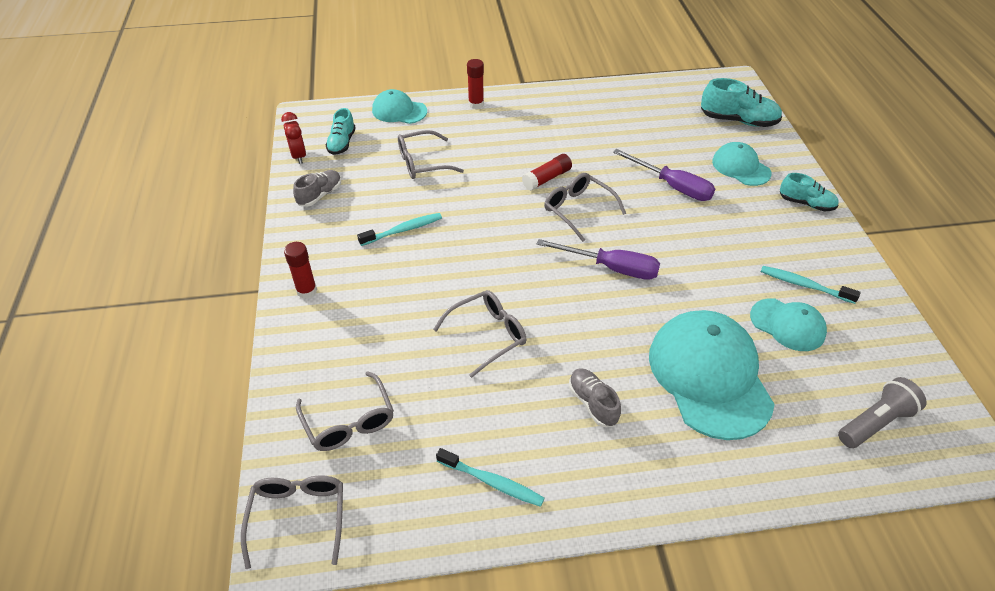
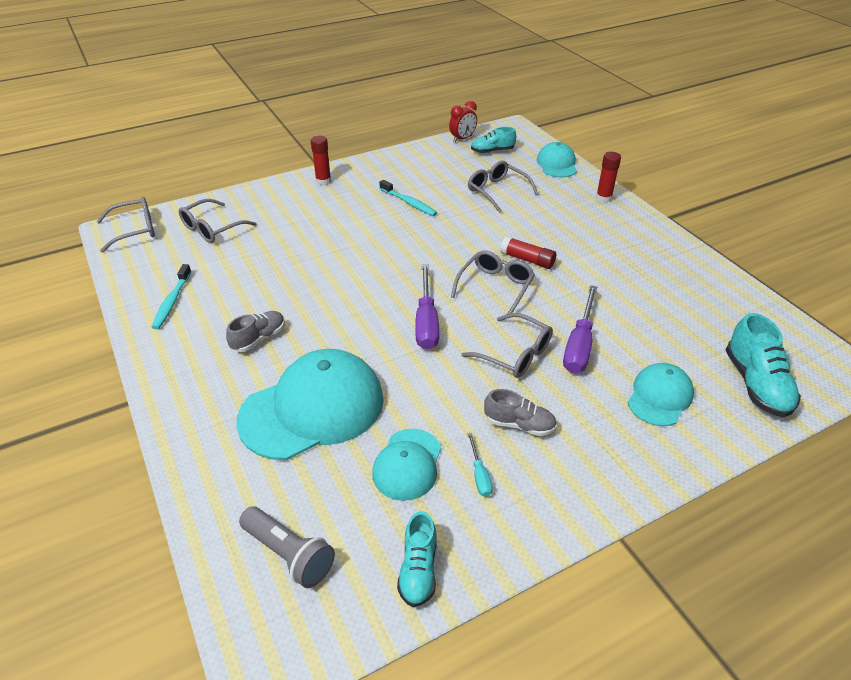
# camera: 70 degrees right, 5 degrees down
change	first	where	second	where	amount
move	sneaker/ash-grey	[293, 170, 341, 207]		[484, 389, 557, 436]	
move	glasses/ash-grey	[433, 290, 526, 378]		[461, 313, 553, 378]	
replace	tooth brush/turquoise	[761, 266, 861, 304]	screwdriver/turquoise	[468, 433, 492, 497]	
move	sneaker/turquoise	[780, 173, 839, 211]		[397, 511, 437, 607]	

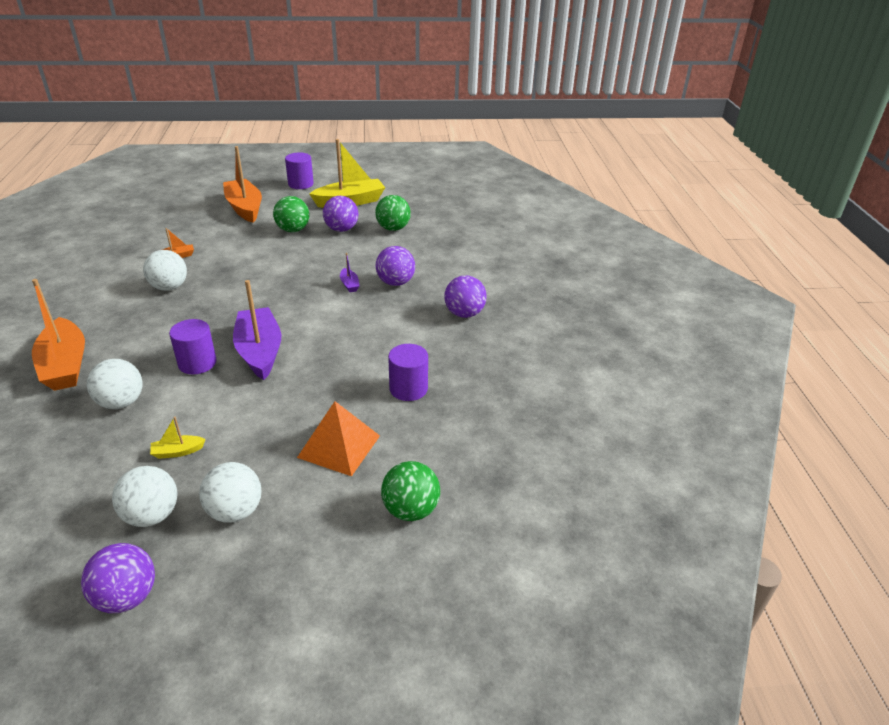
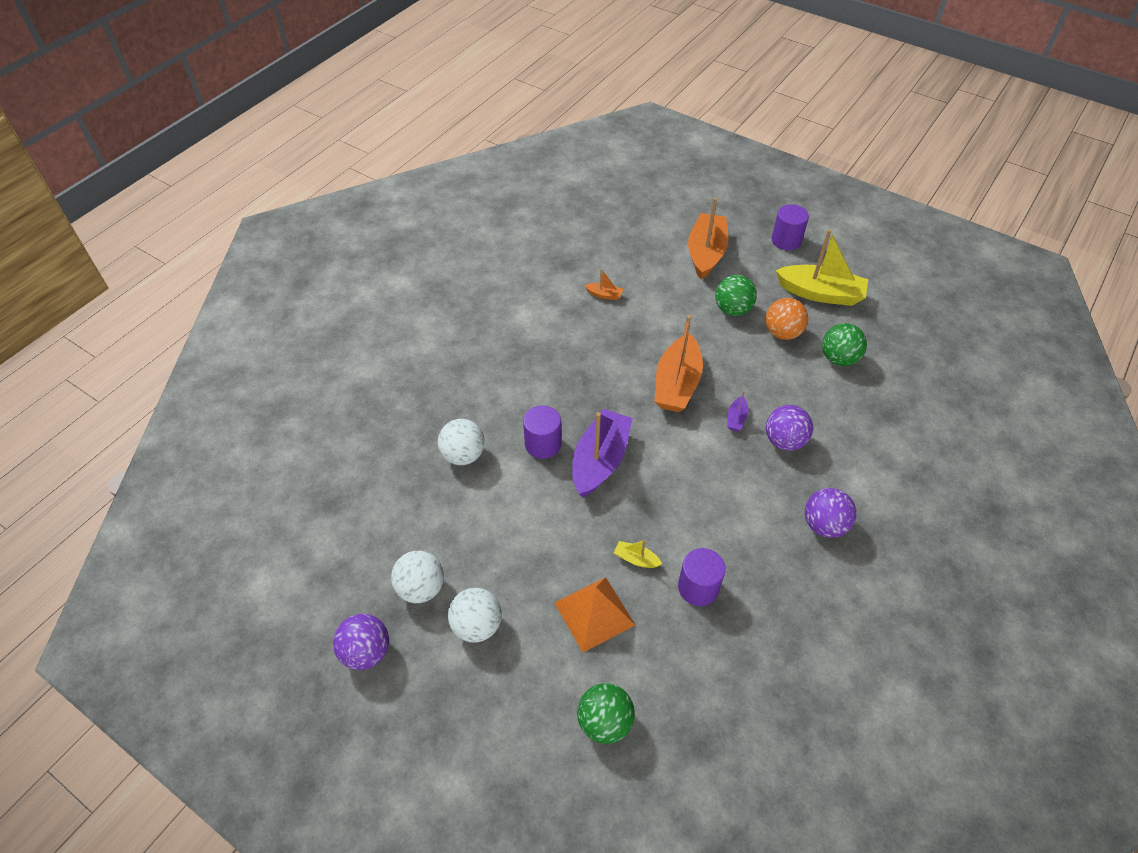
# camera: 40 degrees right, 15 degrees up
change	first	where	second	where	amount
move	toy boat/orange-coloured	[32, 279, 85, 391]		[654, 315, 703, 412]	
delete	ball/snow-white	[143, 250, 187, 291]			
move	toy boat/yellow	[150, 417, 206, 459]		[614, 540, 662, 568]	
recolor	ball/violet	[323, 196, 358, 232]	ball/orange-coloured	[765, 298, 808, 340]	

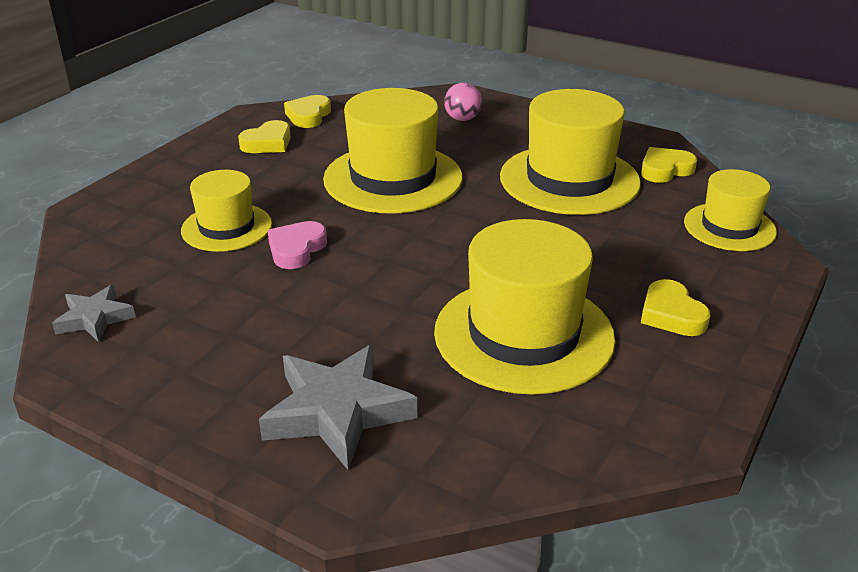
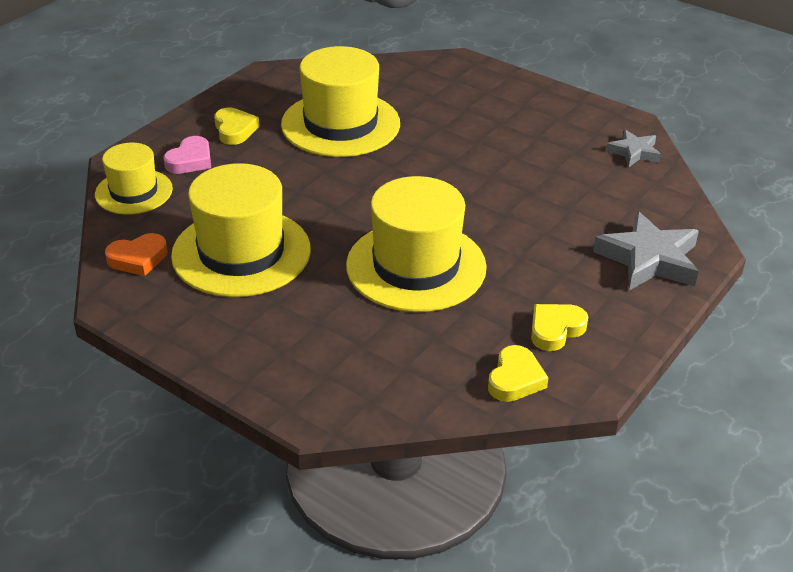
# camera: 175 degrees left, 5 degrees up
change	first	where	second	where	amount
delete	hat/yellow	[181, 170, 272, 252]			
move	star/ash-grey	[259, 344, 417, 470]		[593, 211, 699, 291]	
move	heart/rosy	[267, 221, 327, 269]		[164, 136, 211, 174]	
delete	ball/rosy	[444, 83, 482, 121]			
recolor	heart/yellow	[641, 147, 697, 183]	heart/orange-coloured	[105, 233, 167, 276]	

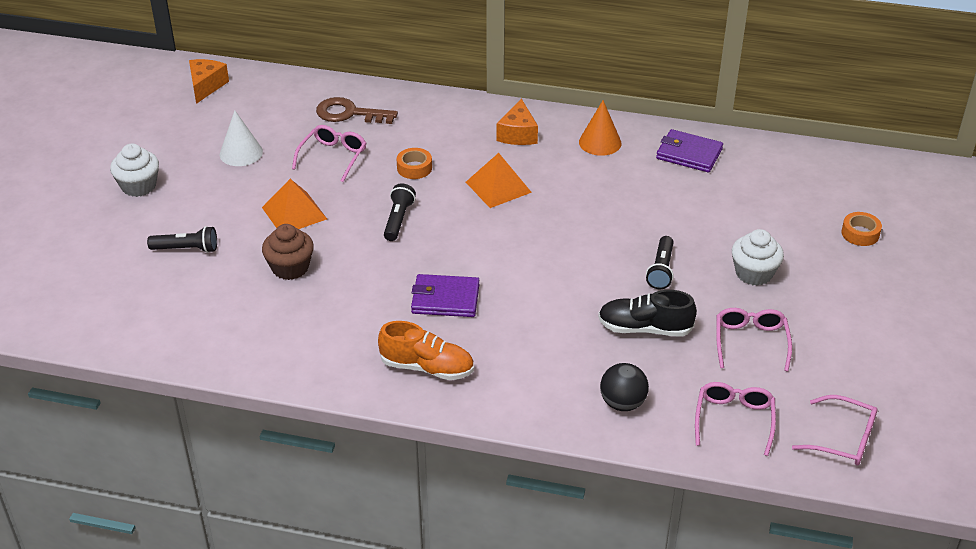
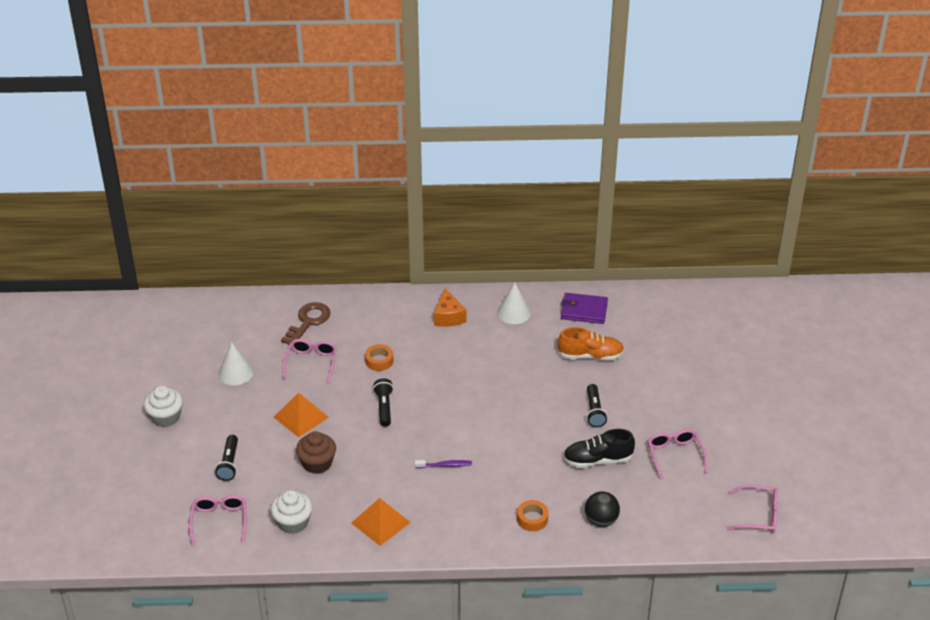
# camera: 15 degrees left, 0 degrees up
change	first	where	second	where	amount
rotate	flashlight/jet-black	[147, 226, 217, 253]		[215, 435, 238, 481]	105 degrees clockwise
delete	piece of cheese/orange-coloured	[189, 59, 229, 104]			
rotate	latchkey/russet	[316, 97, 398, 124]		[281, 302, 331, 346]	120 degrees clockwise
move	sneaker/orange-coloured	[378, 321, 474, 380]		[557, 327, 624, 360]	
replace	billfold/violet	[411, 274, 479, 317]	tooth brush/violet	[415, 460, 472, 468]	
move	solid pyramid/orange-coloured	[466, 153, 532, 208]		[351, 498, 411, 546]	
recolor	cone shape/orange-coloured	[579, 100, 622, 156]	cone shape/snow-white	[497, 282, 531, 324]	
move	glasses/rosy	[695, 382, 776, 456]		[189, 495, 246, 546]	
move	muffin/snow-white	[732, 229, 784, 286]		[271, 490, 313, 534]	
move	sticky tape/orange-coloured	[841, 212, 882, 246]		[517, 500, 548, 531]	

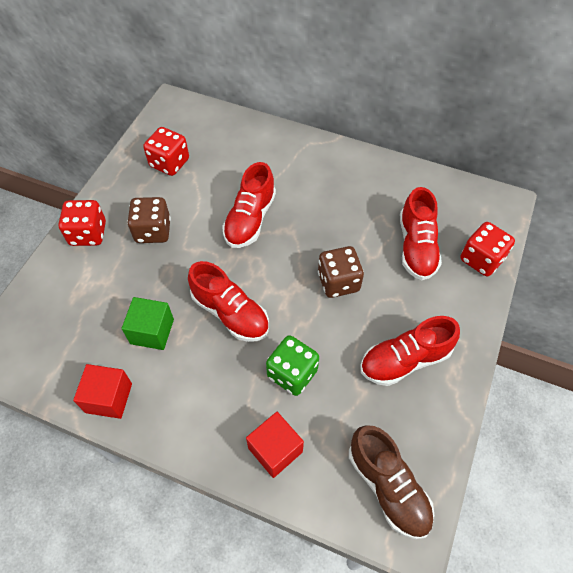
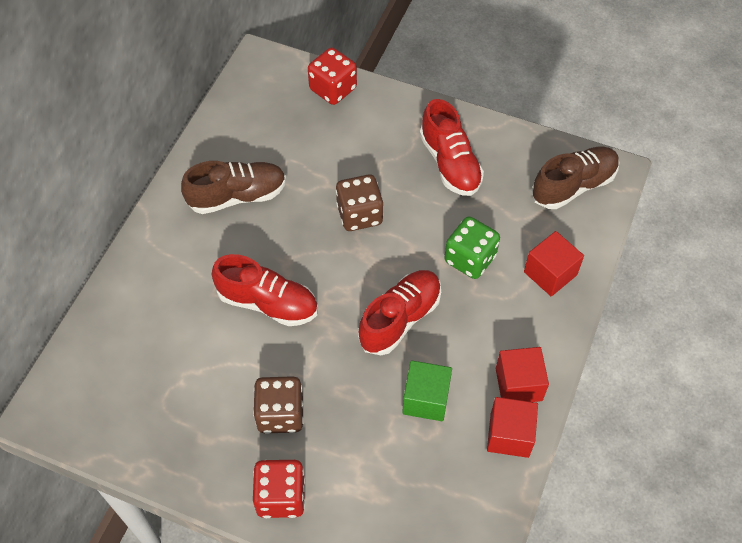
# camera: 90 degrees left, 0 degrees up
change	first	where	second	where	amount
delete	game die/crimson	[143, 127, 189, 176]			
delete	sneaker/crimson	[400, 187, 442, 280]			
insert			sneaker/russet	[181, 161, 286, 214]	
insert			cube/crimson	[496, 347, 549, 402]	

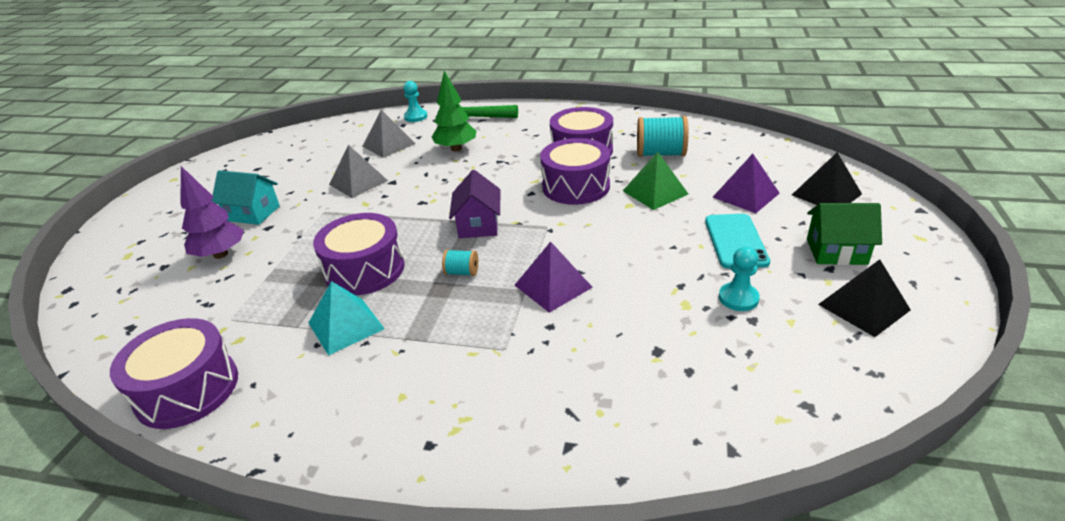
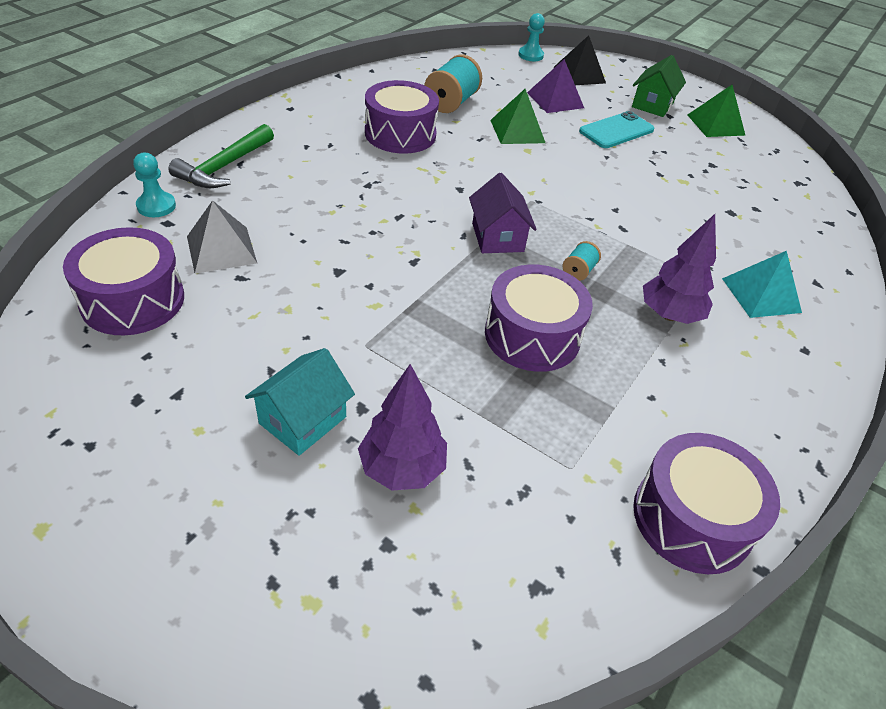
# camera: 75 degrees left, 10 degrees up
change	first	where	second	where	amount
move	solid pyramid/turquoise	[309, 281, 385, 356]		[722, 251, 802, 318]	
delete	solid pyramid/ash-grey	[329, 145, 388, 198]			
delete	tree/emerald	[432, 71, 476, 152]			
rotate	toy house/violet	[449, 170, 500, 238]		[469, 173, 537, 253]	60 degrees clockwise
delete	solid pyramid/violet	[514, 241, 593, 313]			
move	snare drum/violet	[540, 138, 610, 205]		[63, 227, 184, 335]	
rotate	phone/turquoise	[705, 214, 770, 269]		[579, 111, 654, 148]	60 degrees counterclockwise
move	chess pawn/turquoise	[719, 247, 760, 311]		[518, 13, 545, 61]	
recolor	solid pyramid/jet-black	[818, 259, 911, 337]	solid pyramid/emerald	[688, 85, 746, 137]	
insert			tree/violet	[643, 214, 716, 324]	

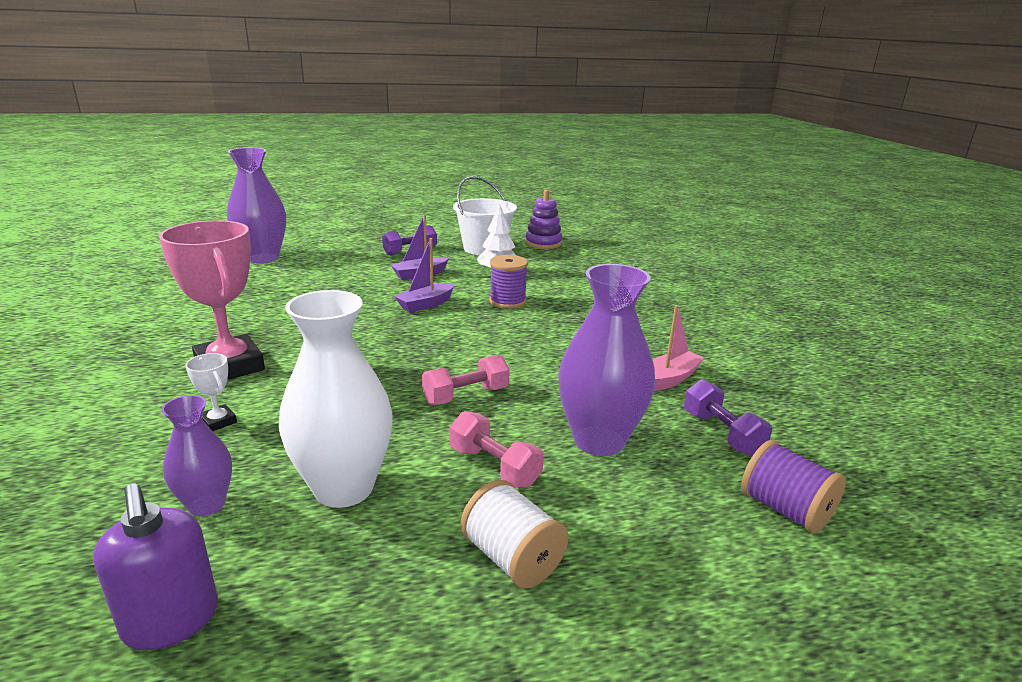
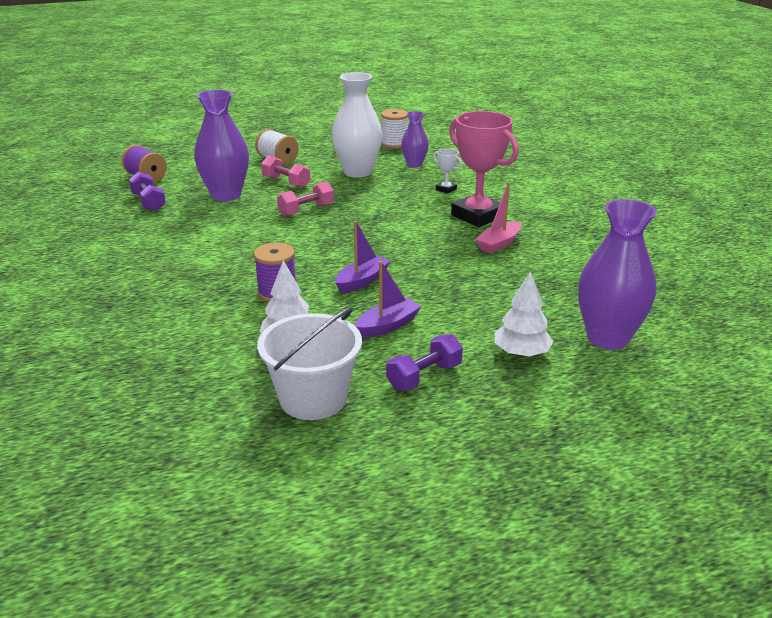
# camera: 175 degrees right, 5 degrees up
change	first	where	second	where	amount
replace	soap dispenser/violet	[93, 483, 218, 650]	spool/snow-white	[381, 109, 408, 149]	
delete	stacking rings/violet	[525, 189, 562, 249]			
move	toy boat/rosy	[653, 305, 704, 391]		[475, 182, 521, 254]	
insert			tree/snow-white	[495, 271, 554, 357]	

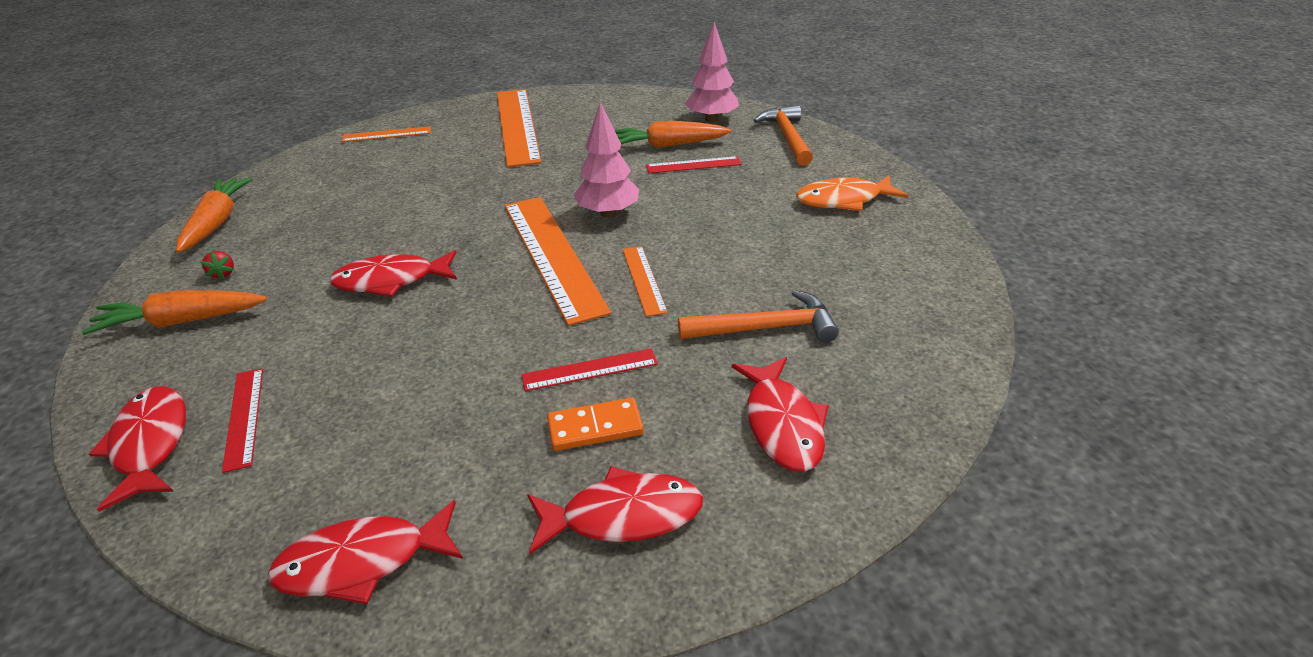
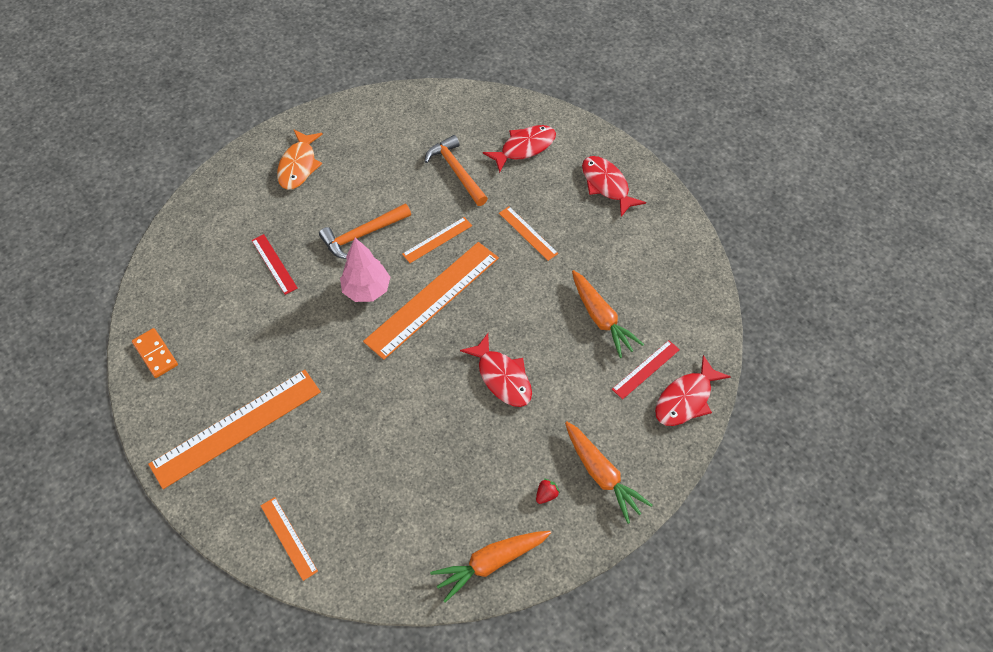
# camera: 115 degrees left, 20 degrees up
change	first	where	second	where	amount
delete	fish/crimson	[267, 500, 463, 604]			
recolor	ruler/crimson	[521, 348, 658, 391]	ruler/orange-coloured	[499, 206, 558, 261]	
move	domino tile/orange-coloured	[547, 398, 644, 451]		[132, 328, 178, 378]	
move	root vegetable/orange-coloured	[615, 121, 731, 148]		[572, 270, 644, 358]	
delete	tree/rosy	[685, 22, 739, 123]			
move	carpenter's hammer/orange-coloured	[753, 105, 813, 166]		[319, 204, 411, 259]	
rotate	fish/orange-coloured	[796, 175, 908, 211]		[277, 130, 323, 190]	45 degrees clockwise

